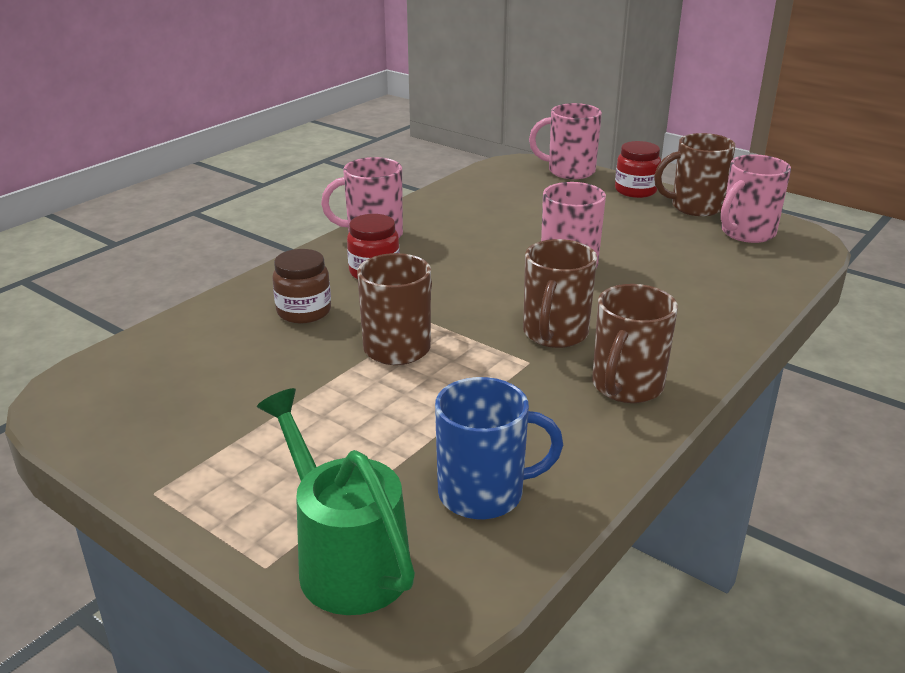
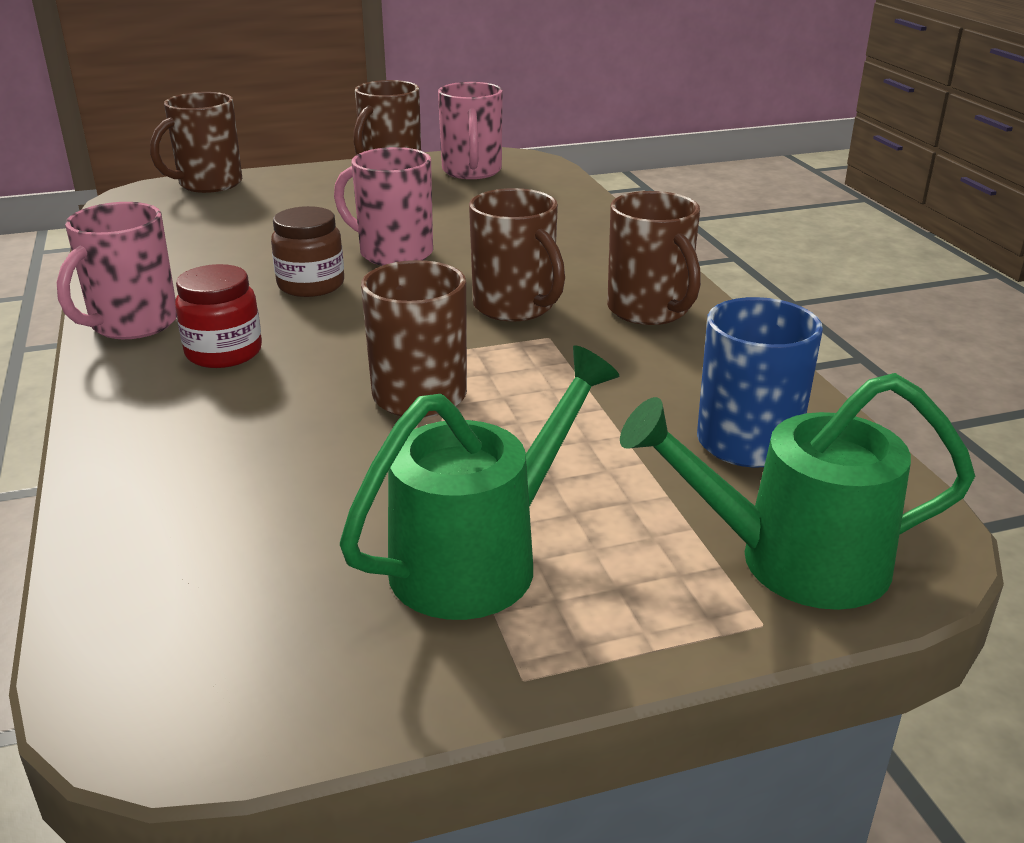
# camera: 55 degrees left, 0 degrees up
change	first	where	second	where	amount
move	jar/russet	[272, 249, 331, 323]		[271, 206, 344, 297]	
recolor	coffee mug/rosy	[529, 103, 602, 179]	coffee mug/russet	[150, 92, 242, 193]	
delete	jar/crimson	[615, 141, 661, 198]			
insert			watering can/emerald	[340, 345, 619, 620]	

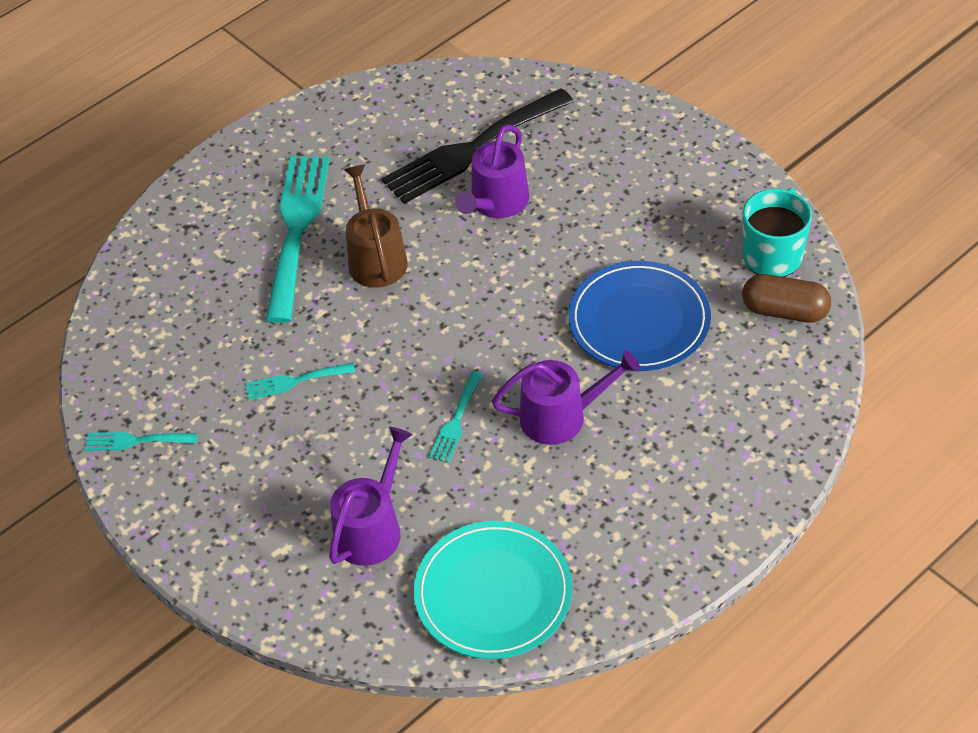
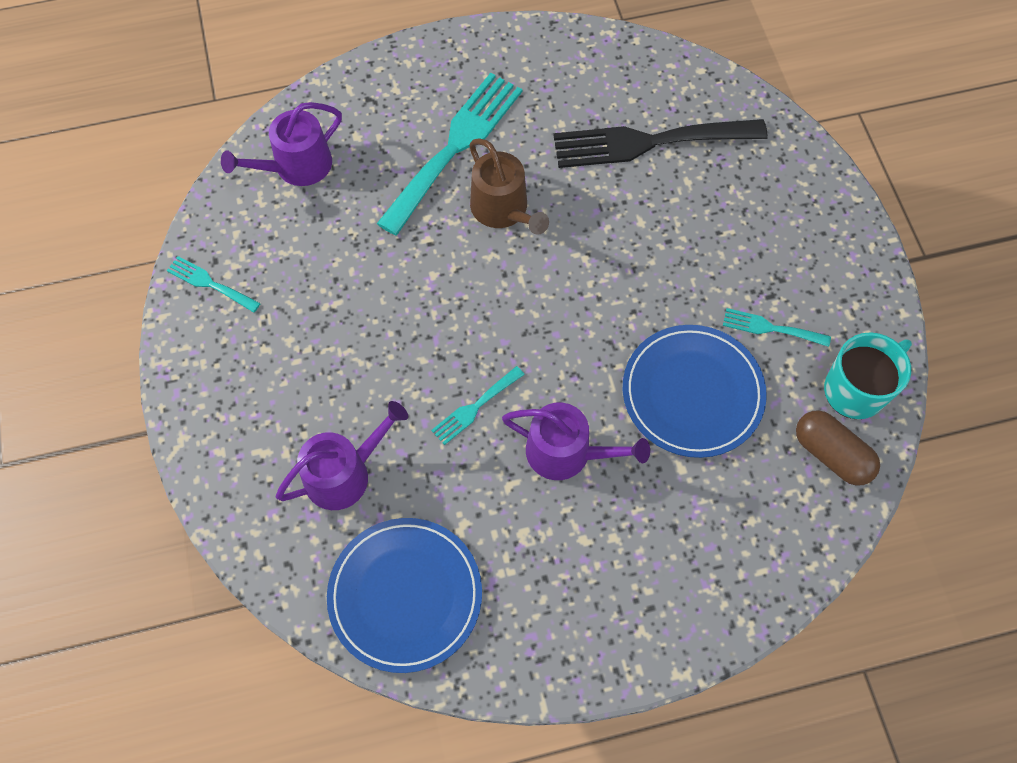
# camera: 25 degrees right, 15 degrees up
change	first	where	second	where	amount
move	dinner fork/turquoise	[245, 363, 355, 400]		[723, 308, 831, 347]	
rotate	watering can/russet	[344, 165, 408, 288]		[469, 138, 549, 235]	135 degrees clockwise
recolor	dinner plate/turquoise	[414, 521, 572, 659]	dinner plate/blue	[327, 518, 482, 673]	
move	watering can/violet	[455, 125, 529, 218]		[221, 102, 342, 186]	

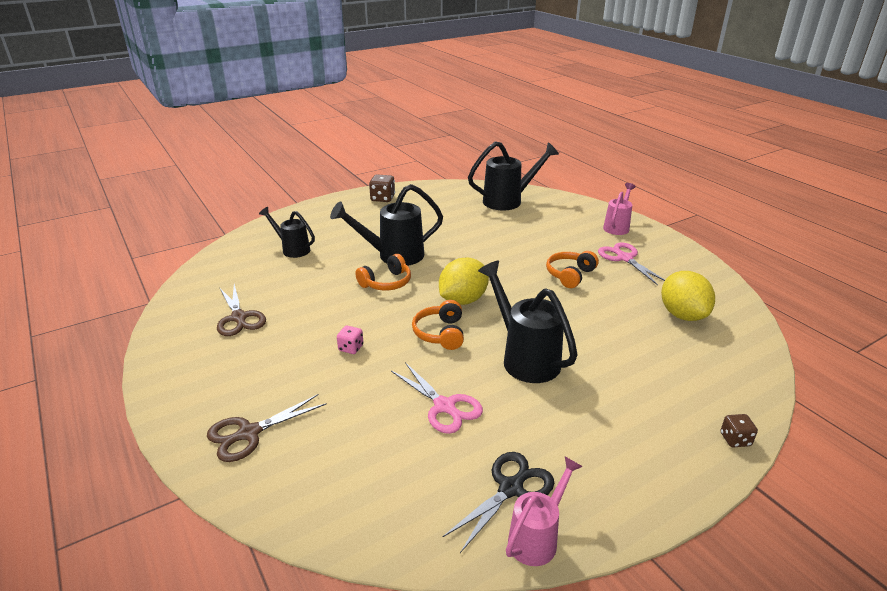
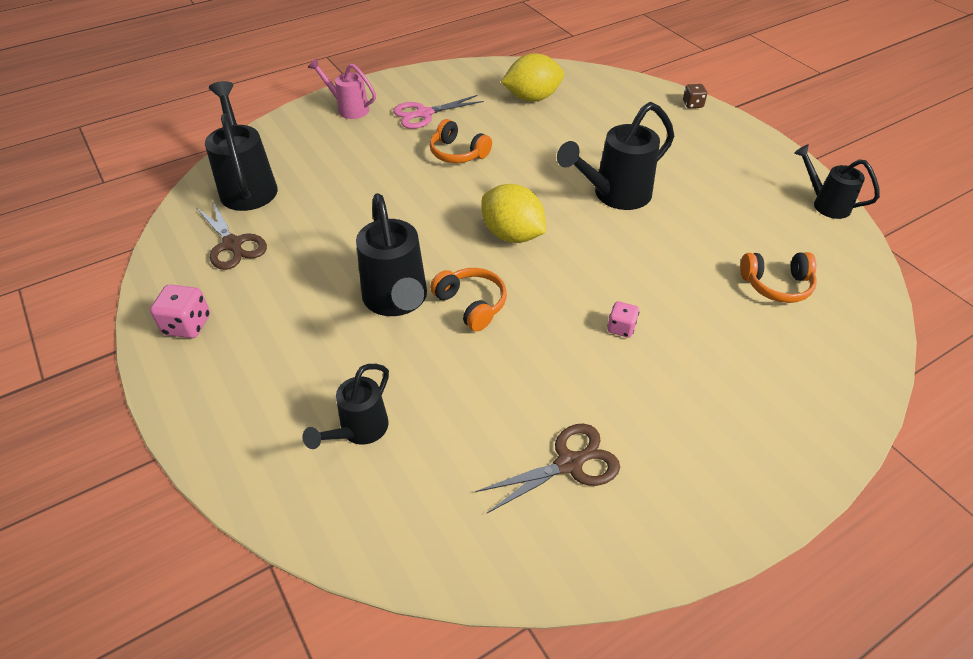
# camera: 90 degrees left, 15 degrees up
change	first	where	second	where	amount
move	scissors/russet	[207, 394, 327, 462]		[196, 201, 267, 270]	
recolor	game die/russet	[369, 174, 395, 202]	game die/rosy	[150, 284, 210, 338]	
delete	scissors/rosy	[391, 362, 483, 434]			
move	headset/orange-coloured	[412, 300, 464, 350]		[740, 252, 817, 303]	
delete	scissors/jet-black	[442, 452, 554, 553]			
recolor	watering can/rosy	[506, 457, 583, 566]	watering can/jet-black	[794, 144, 880, 219]	

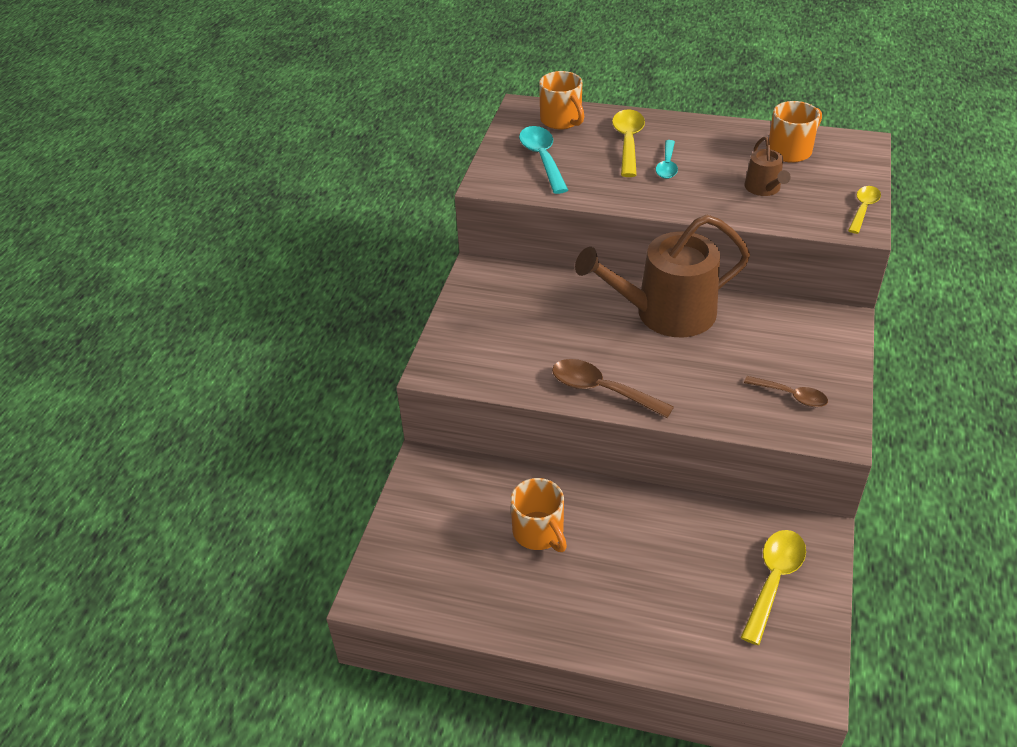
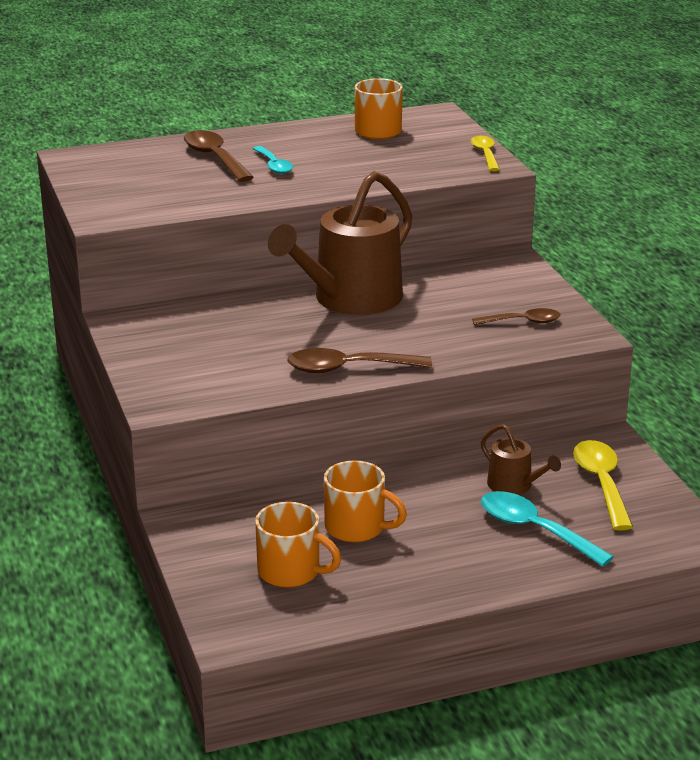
# camera: 35 degrees left, 15 degrees down
change	first	where	second	where	amount
move	tablespoon/turquoise	[519, 126, 568, 194]		[481, 491, 614, 567]	
move	coffee mug/orange-coloured	[539, 71, 584, 129]		[255, 502, 341, 588]	
recolor	tablespoon/yellow	[612, 109, 645, 177]	tablespoon/russet	[184, 130, 254, 182]	
move	watering can/russet	[745, 137, 791, 196]		[481, 424, 561, 495]	

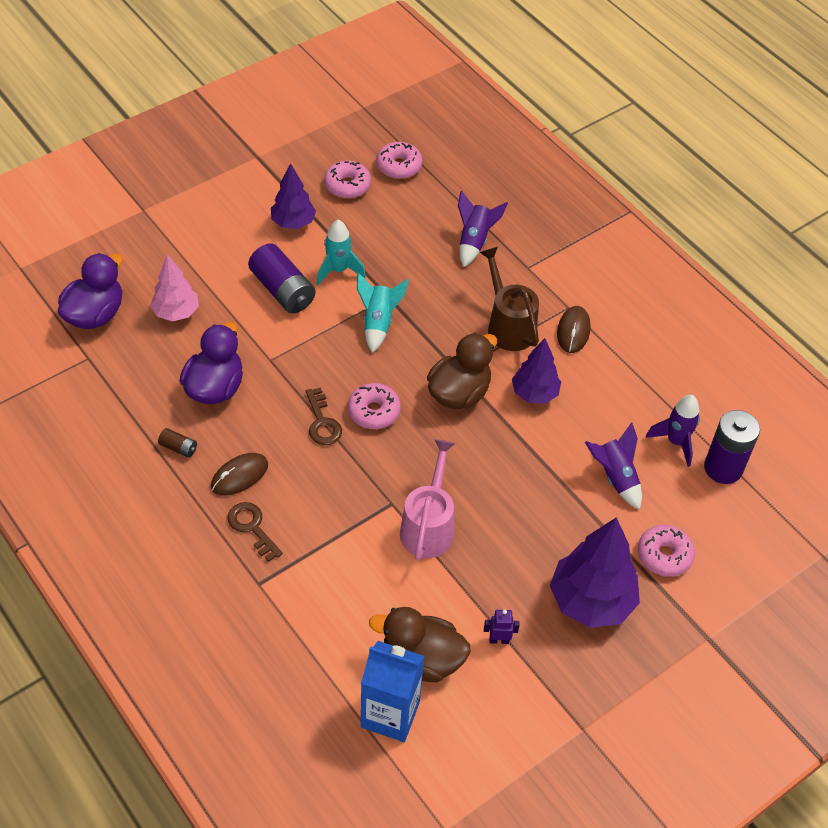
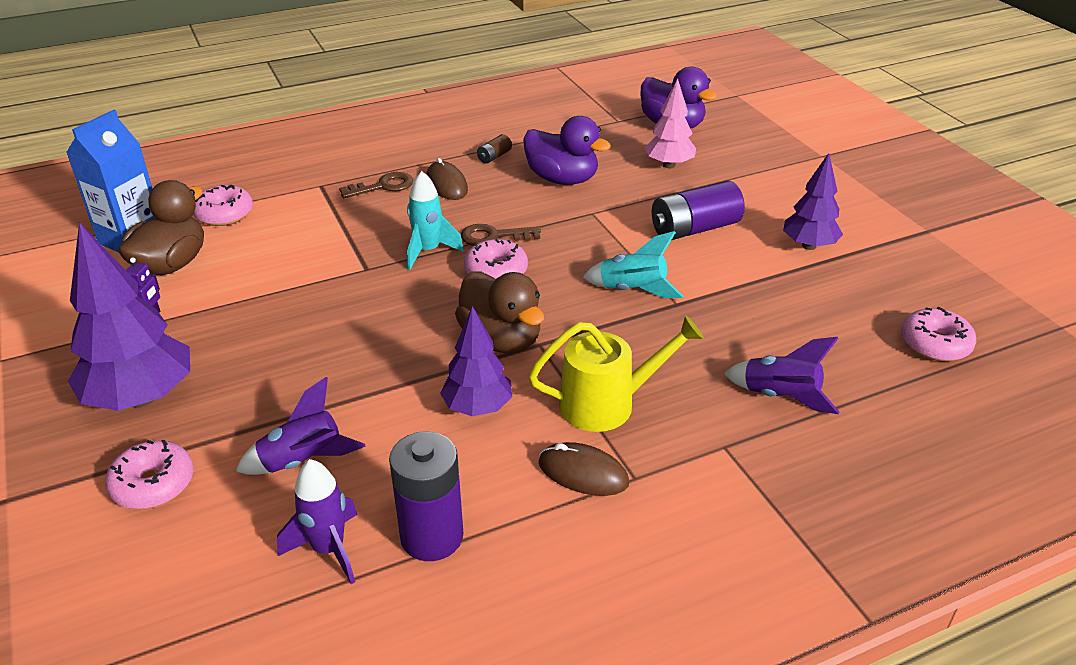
# camera: 105 degrees right, 15 degrees down
change	first	where	second	where	amount
move	rocket/turquoise	[317, 220, 366, 285]		[407, 171, 464, 270]	
move	donut/rosy	[324, 161, 371, 198]		[193, 184, 253, 226]	
delete	watering can/rosy	[400, 439, 455, 561]			
recolor	watering can/russet	[480, 247, 539, 351]	watering can/yellow	[529, 315, 704, 432]	
move	AA battery/violet	[704, 410, 760, 484]		[389, 431, 463, 561]	

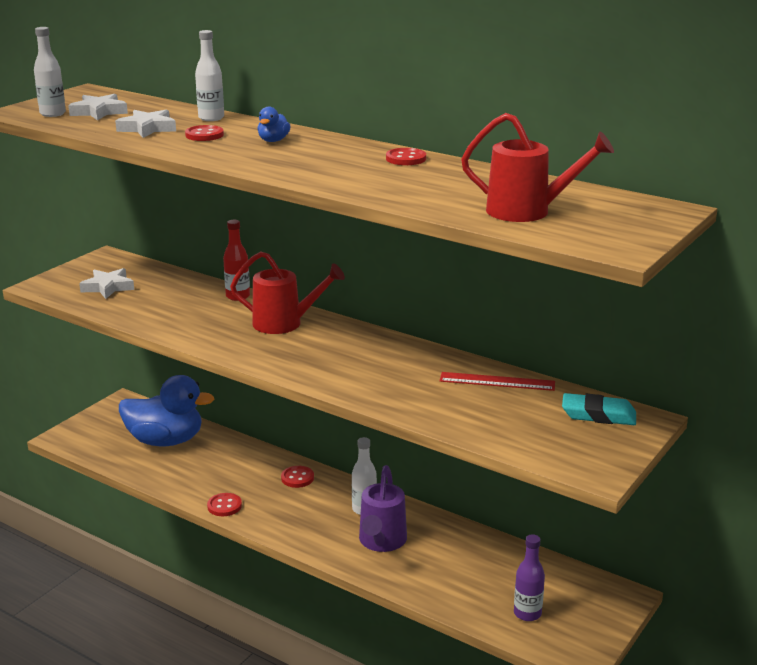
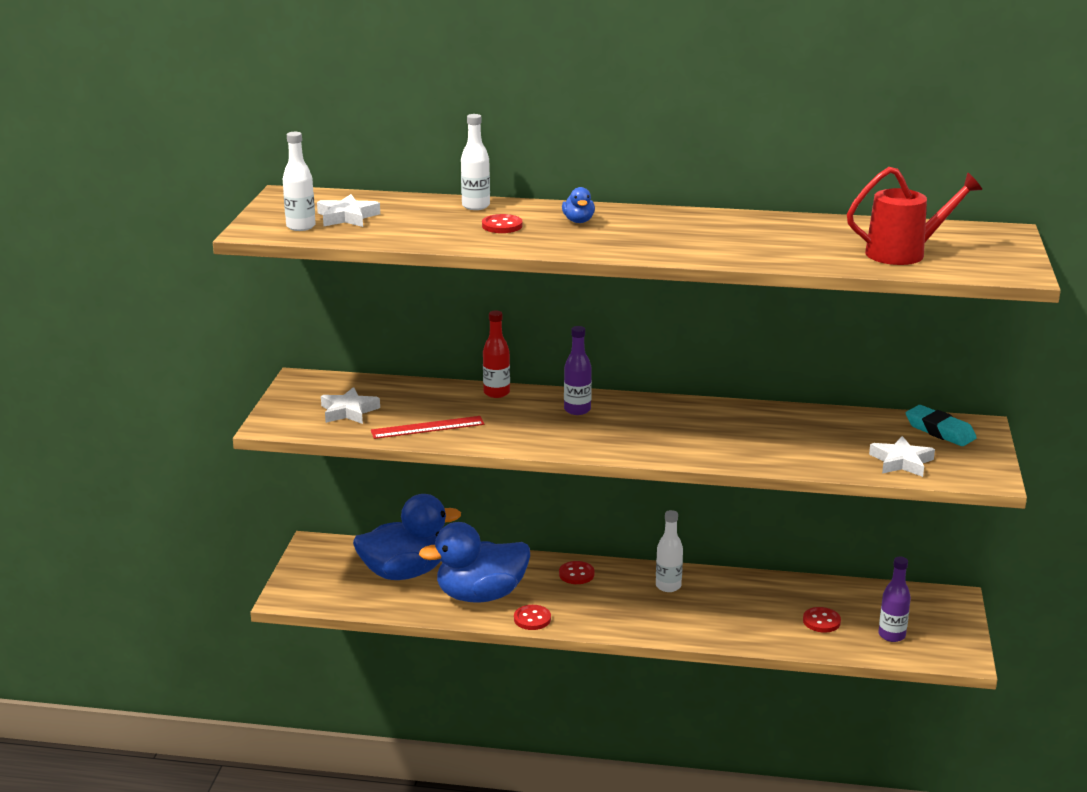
# camera: 25 degrees left, 0 degrees up
change	first	where	second	where	amount
move	star/snow-white	[115, 110, 176, 138]		[869, 436, 935, 477]	
replace	watering can/crimson	[230, 252, 345, 334]	bottle/violet	[564, 326, 592, 415]	
delete	watering can/violet	[359, 465, 407, 552]			
move	sewing button/crimson	[386, 148, 426, 165]		[803, 607, 841, 632]	
move	ruler/crimson	[440, 372, 555, 391]		[371, 416, 484, 439]	
rotate	pencil eraser/turquoise	[562, 393, 636, 425]		[906, 405, 977, 446]	60 degrees clockwise
insert			rubber duck/blue	[419, 522, 530, 603]	

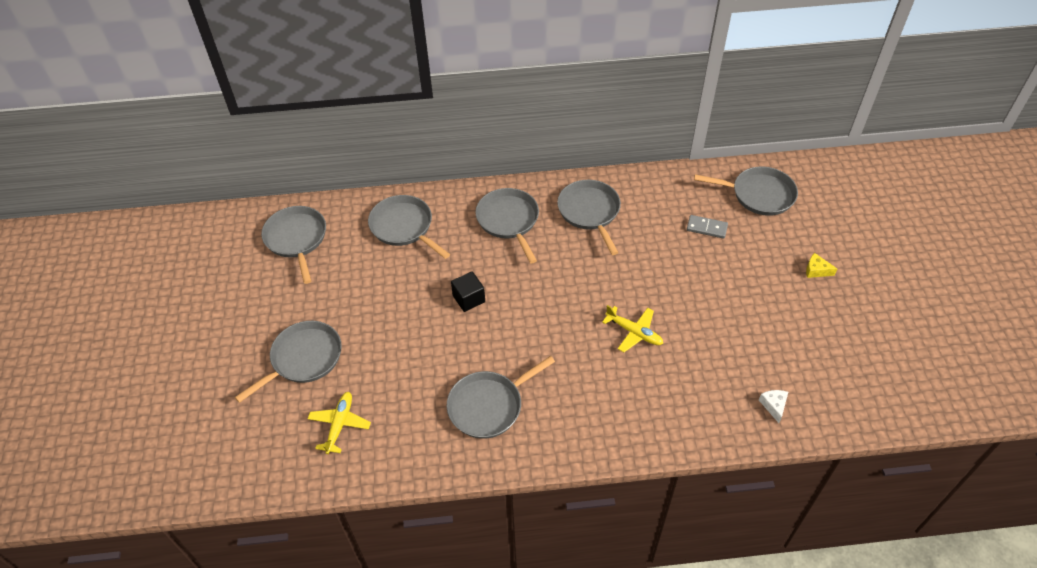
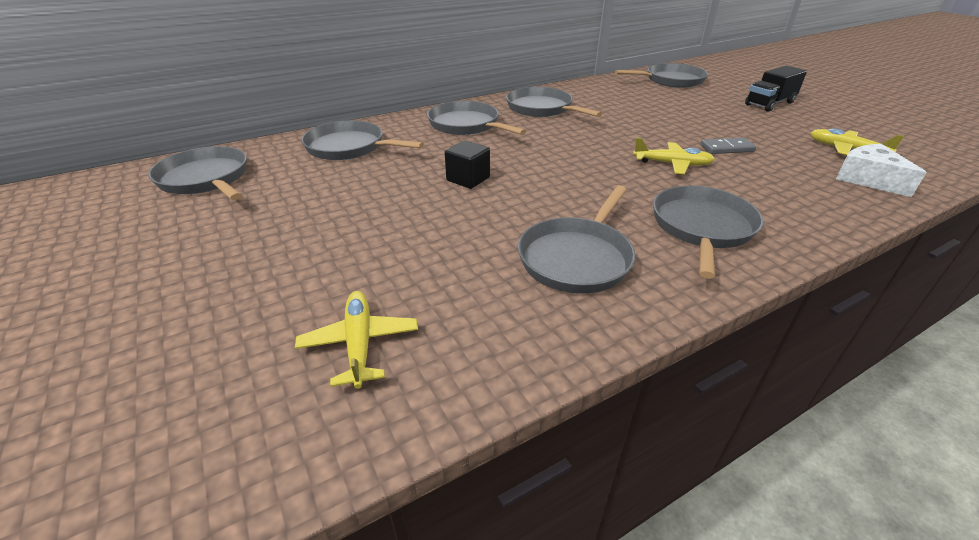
# camera: 25 degrees left, 15 degrees down
change	first	where	second	where	amount
move	frying pan/ash-grey	[235, 321, 342, 403]		[653, 186, 763, 279]	
move	domino tile/ash-grey	[687, 215, 728, 239]		[700, 138, 756, 154]	
resize	piece of cheese/snow-white	[759, 390, 788, 423]		[836, 144, 927, 197]	x1.72
replace	piece of cheese/yellow	[806, 253, 837, 278]	lorry/jet-black	[745, 66, 807, 111]	
insert			toy plane/yellow	[810, 128, 904, 155]	

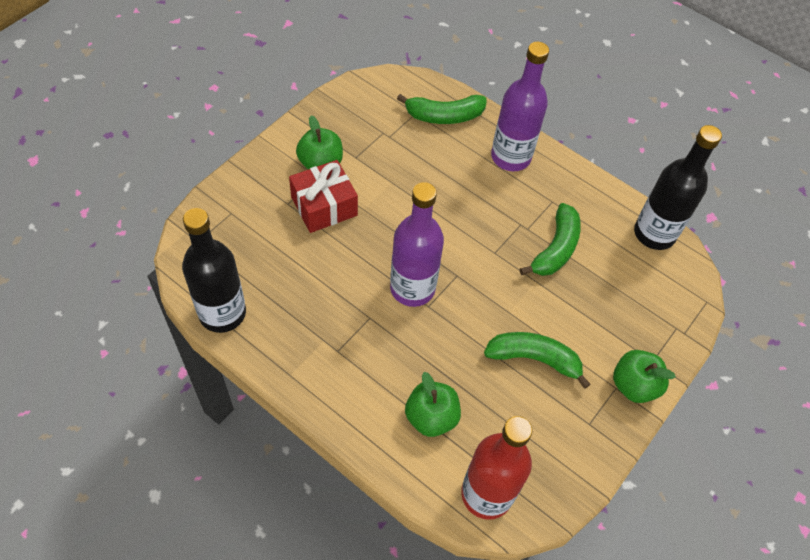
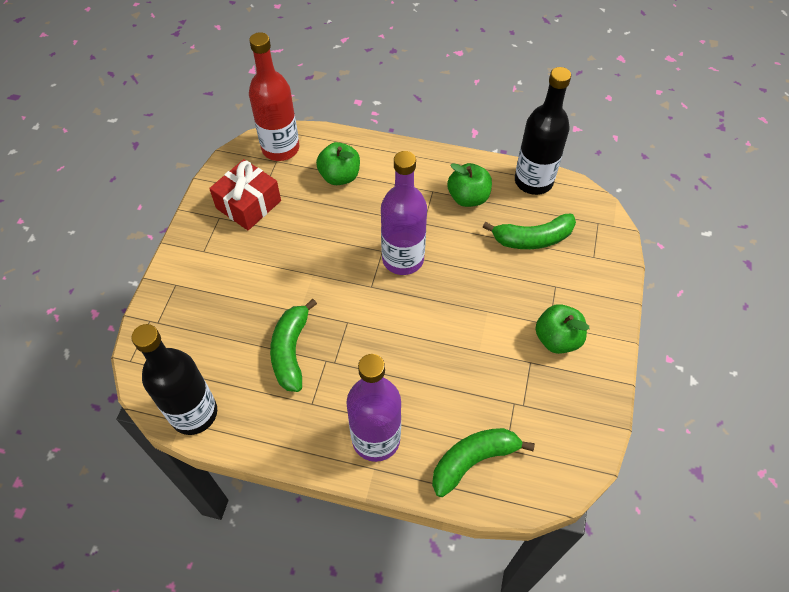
# camera: 160 degrees right, 0 degrees up
change	first	where	second	where	amount
move	gift/crimson	[289, 160, 358, 233]		[209, 159, 281, 230]	
move	banana/emerald	[484, 332, 591, 389]		[483, 214, 576, 249]	
move	apple/emerald	[613, 350, 676, 403]		[447, 163, 492, 207]	

